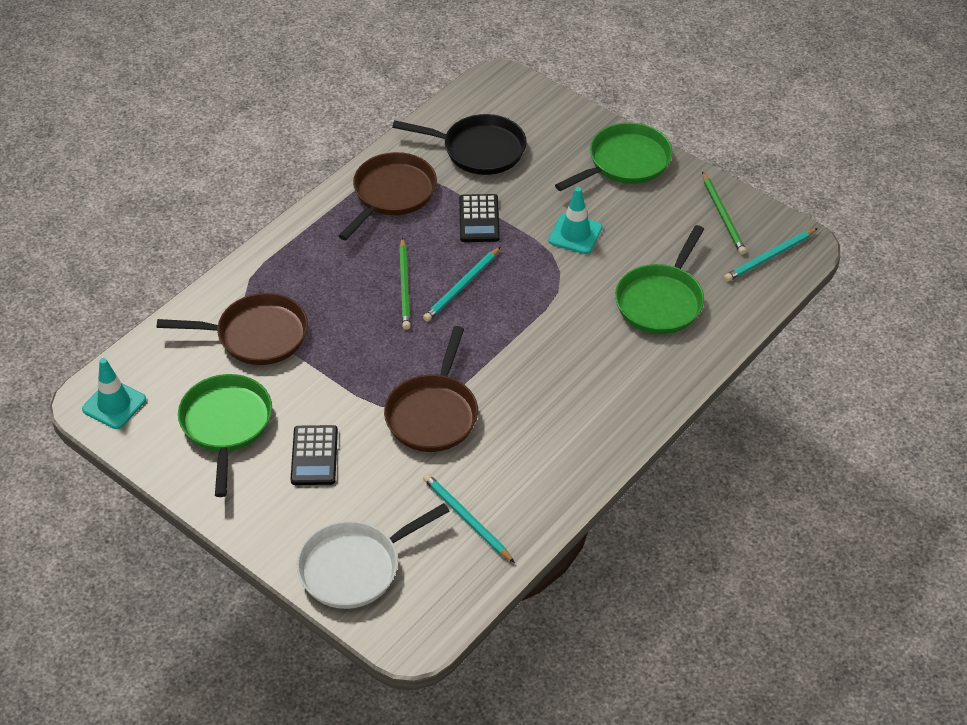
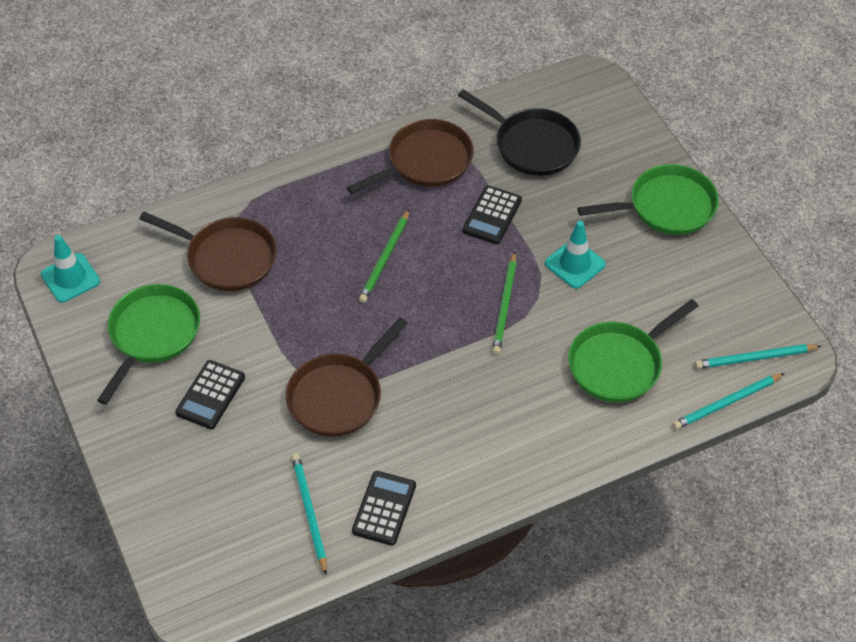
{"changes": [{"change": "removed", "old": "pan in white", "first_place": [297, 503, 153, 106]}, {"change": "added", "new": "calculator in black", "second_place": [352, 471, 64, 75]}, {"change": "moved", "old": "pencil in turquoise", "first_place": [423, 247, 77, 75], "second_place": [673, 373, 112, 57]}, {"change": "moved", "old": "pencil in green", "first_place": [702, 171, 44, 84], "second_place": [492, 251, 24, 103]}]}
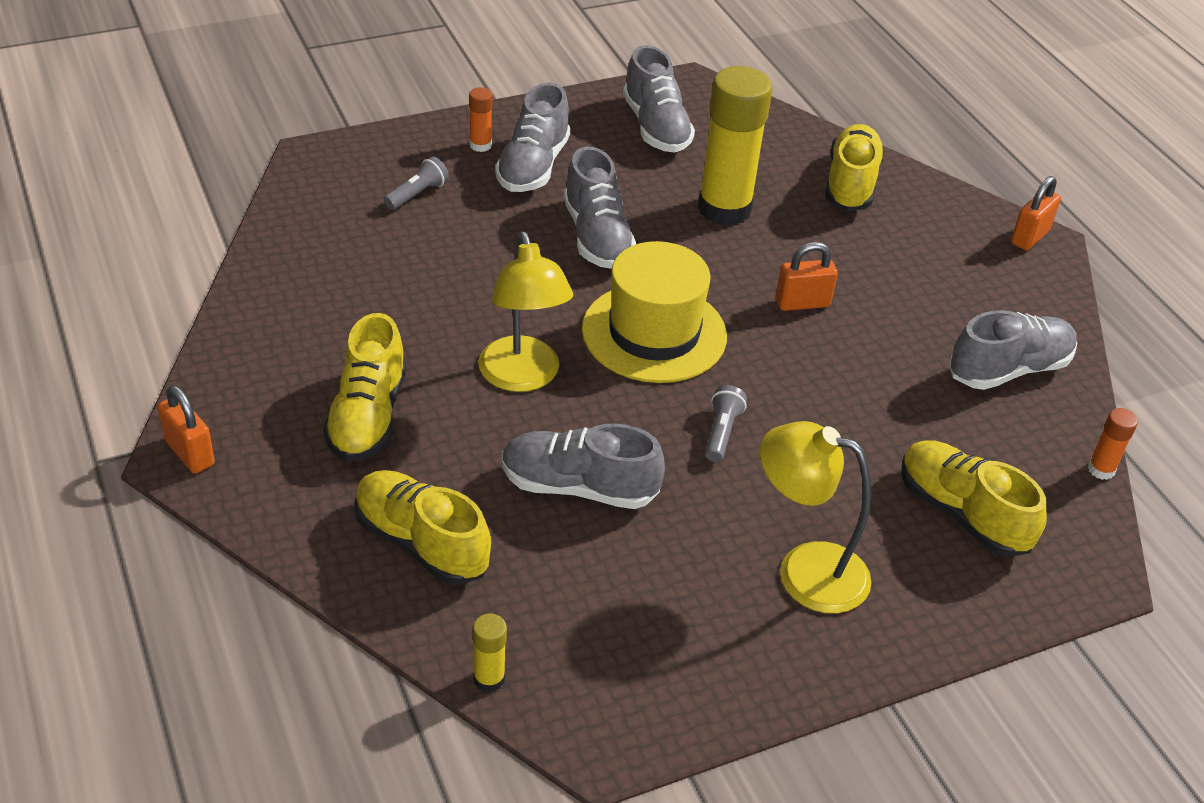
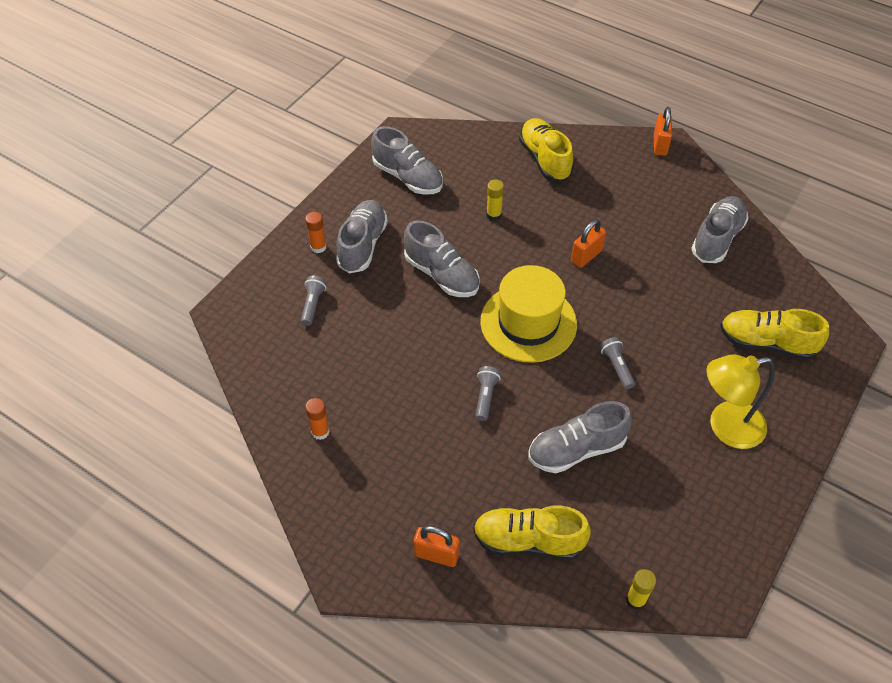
{"changes": [{"change": "removed", "old": "shoe in yellow", "first_place": [323, 313, 83, 149]}, {"change": "moved", "old": "padlock in orange", "first_place": [158, 385, 57, 89], "second_place": [413, 526, 47, 41]}, {"change": "moved", "old": "glue stick in orange", "first_place": [1088, 408, 50, 72], "second_place": [305, 398, 25, 42]}, {"change": "replaced", "old": "lamp in yellow", "new": "flashlight in grey", "first_place": [478, 232, 95, 160], "second_place": [475, 366, 26, 55]}, {"change": "turned", "old": "shoe in grey", "first_place": [495, 82, 76, 110], "second_place": [336, 200, 52, 73], "degrees": -150}, {"change": "resized", "old": "glue stick in yellow", "first_place": [698, 66, 74, 160], "second_place": [486, 180, 18, 41], "factor": 0.42}]}
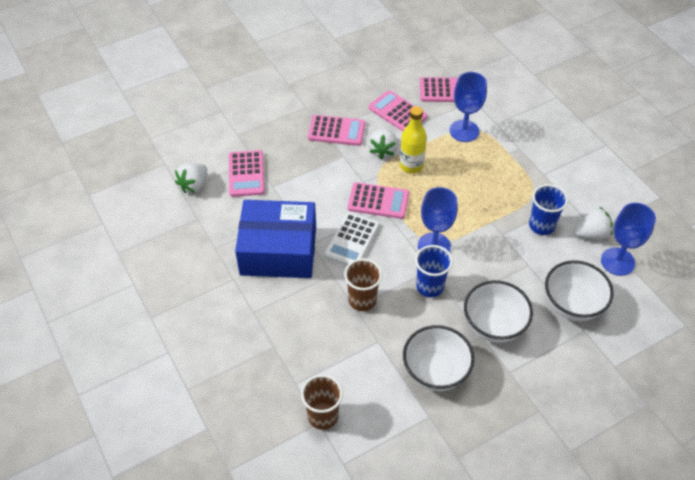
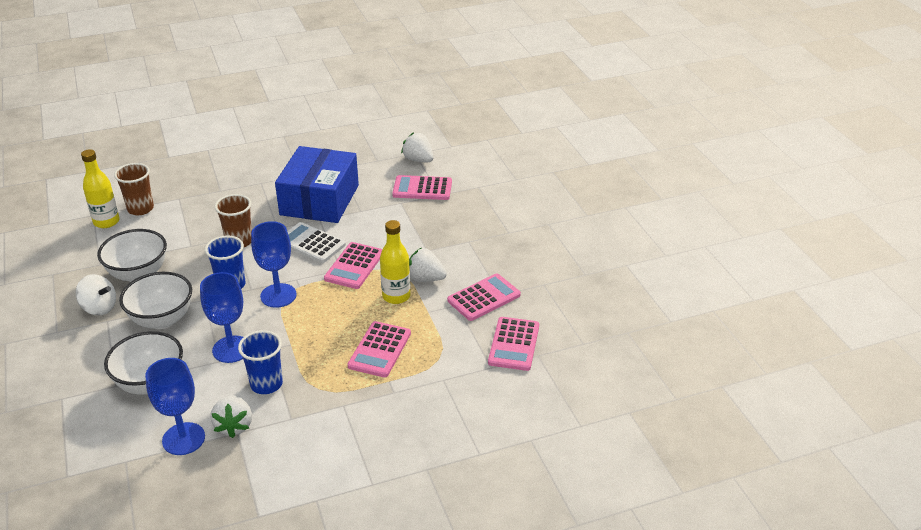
{"changes": [{"change": "added", "new": "spinning top in white", "second_place": [76, 274, 40, 42]}, {"change": "added", "new": "bottle in yellow", "second_place": [81, 149, 39, 79]}, {"change": "moved", "old": "calculator in pink", "first_place": [308, 115, 57, 31], "second_place": [348, 321, 63, 57]}, {"change": "moved", "old": "goblet in blue", "first_place": [449, 72, 38, 70], "second_place": [200, 272, 43, 91]}]}
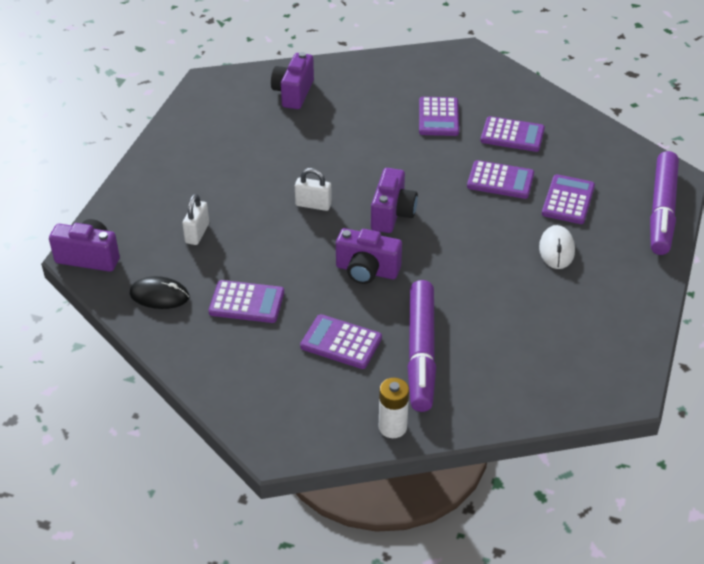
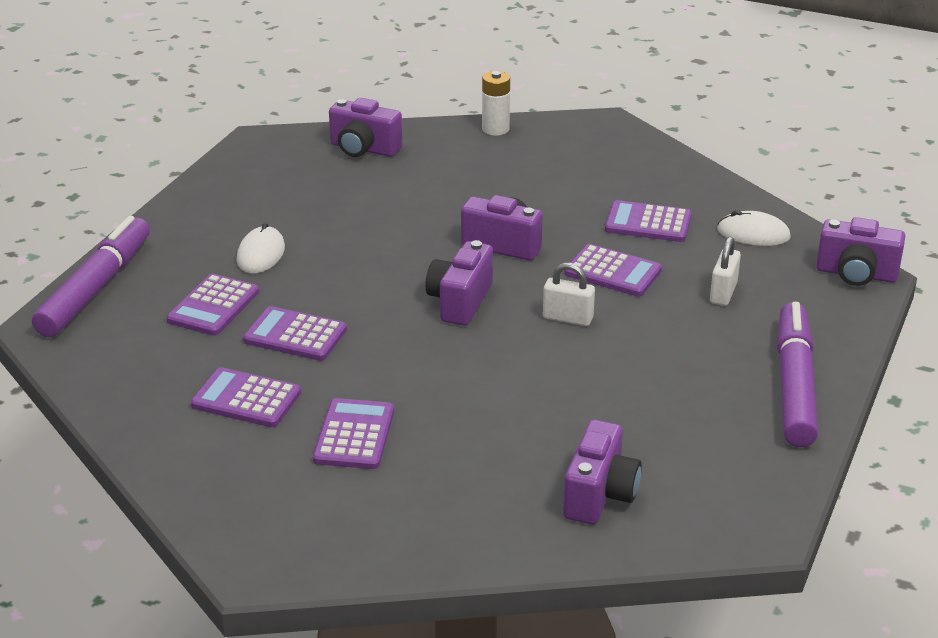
{"changes": [{"change": "added", "new": "camera in purple", "second_place": [329, 98, 74, 59]}, {"change": "moved", "old": "calculator in purple", "first_place": [300, 314, 82, 55], "second_place": [564, 244, 98, 52]}, {"change": "moved", "old": "marker in purple", "first_place": [407, 280, 29, 132], "second_place": [777, 302, 41, 145]}, {"change": "recoloured", "old": "mouse in black", "new": "mouse in white", "first_place": [130, 276, 59, 33], "second_place": [717, 210, 74, 36]}]}
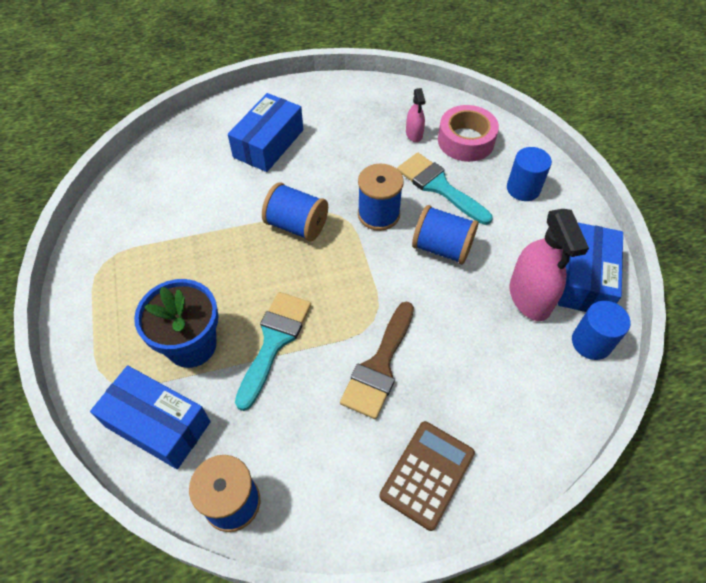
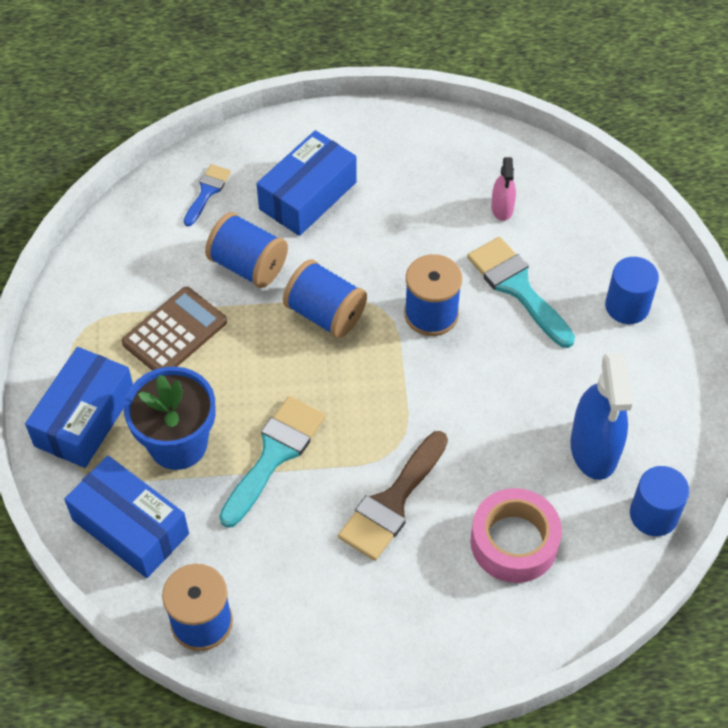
{"changes": [{"change": "added", "new": "brush in blue", "second_place": [184, 164, 47, 62]}, {"change": "moved", "old": "calculator in brown", "first_place": [379, 421, 96, 110], "second_place": [122, 287, 105, 84]}, {"change": "moved", "old": "spool in blue", "first_place": [412, 205, 66, 60], "second_place": [205, 212, 83, 76]}, {"change": "moved", "old": "tape in pink", "first_place": [438, 105, 61, 57], "second_place": [471, 488, 91, 95]}, {"change": "moved", "old": "box in blue", "first_place": [558, 222, 65, 90], "second_place": [25, 347, 108, 121]}, {"change": "recoloured", "old": "spray bottle in pink", "new": "spray bottle in blue", "first_place": [510, 209, 79, 112], "second_place": [570, 353, 62, 127]}]}
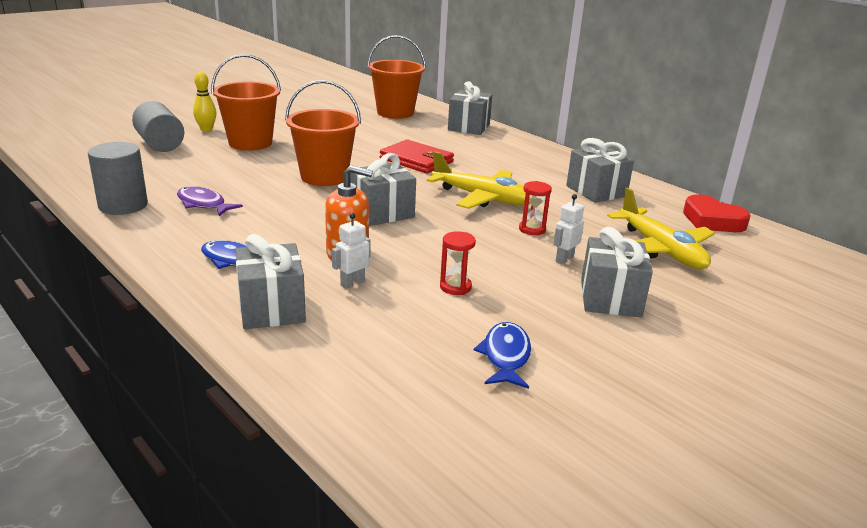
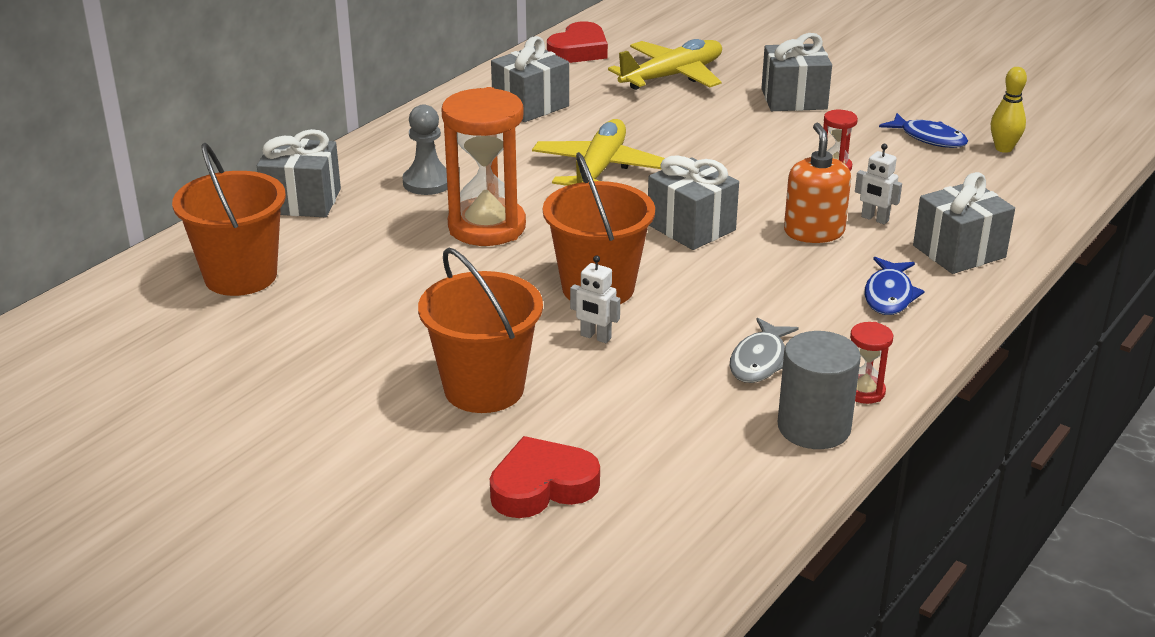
{"changes": [{"change": "added", "new": "pawn in grey", "second_place": [402, 105, 46, 90]}, {"change": "moved", "old": "bowling pin in yellow", "first_place": [193, 72, 24, 60], "second_place": [991, 67, 36, 86]}, {"change": "moved", "old": "hourglass in red", "first_place": [519, 181, 33, 54], "second_place": [850, 322, 43, 82]}, {"change": "moved", "old": "robot in white", "first_place": [553, 194, 31, 70], "second_place": [570, 256, 50, 87]}, {"change": "replaced", "old": "cylinder in grey", "new": "heart in red", "first_place": [132, 101, 52, 51], "second_place": [490, 436, 110, 82]}, {"change": "replaced", "old": "wallet in red", "new": "hourglass in orange", "first_place": [380, 140, 74, 33], "second_place": [441, 87, 85, 159]}, {"change": "recoloured", "old": "fish in purple", "new": "fish in grey", "first_place": [177, 186, 66, 30], "second_place": [730, 318, 69, 65]}, {"change": "turned", "old": "fish in blue", "first_place": [474, 322, 57, 67], "second_place": [879, 113, 89, 35], "degrees": -135}]}
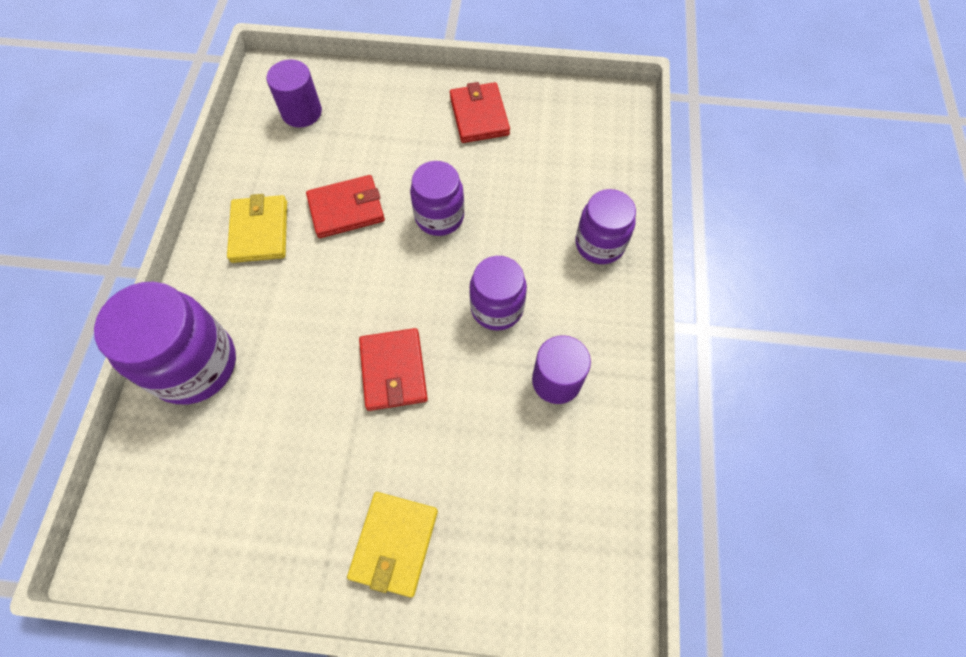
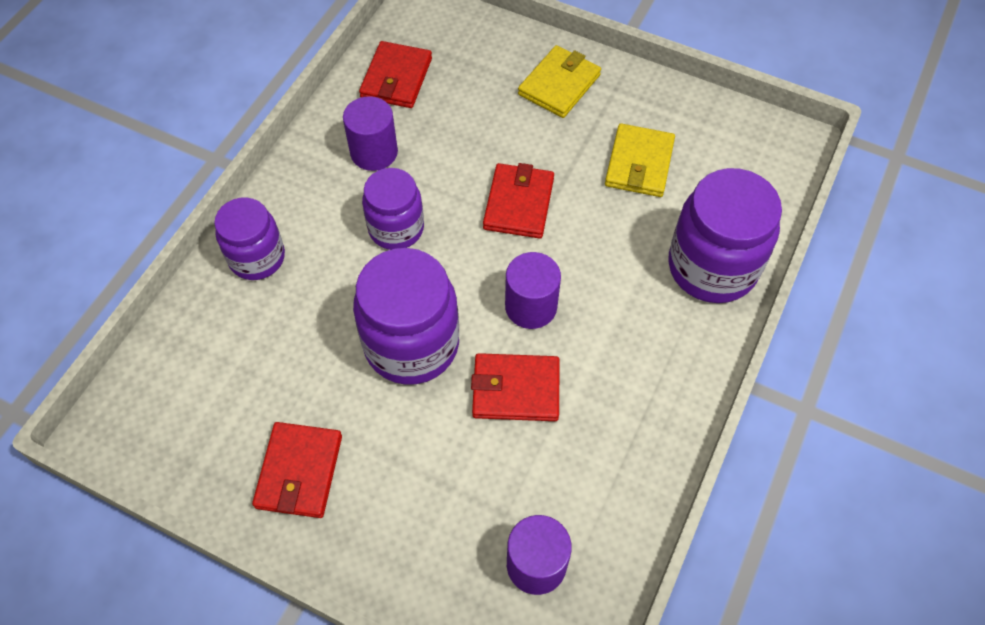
{"changes": [{"change": "added", "new": "wallet in red", "second_place": [359, 41, 73, 67]}, {"change": "added", "new": "cylinder in purple", "second_place": [505, 252, 56, 77]}, {"change": "moved", "old": "wallet in yellow", "first_place": [227, 194, 60, 69], "second_place": [605, 123, 70, 74]}, {"change": "resized", "old": "jar in purple", "first_place": [410, 161, 54, 75], "second_place": [353, 248, 106, 137], "factor": 1.59}]}
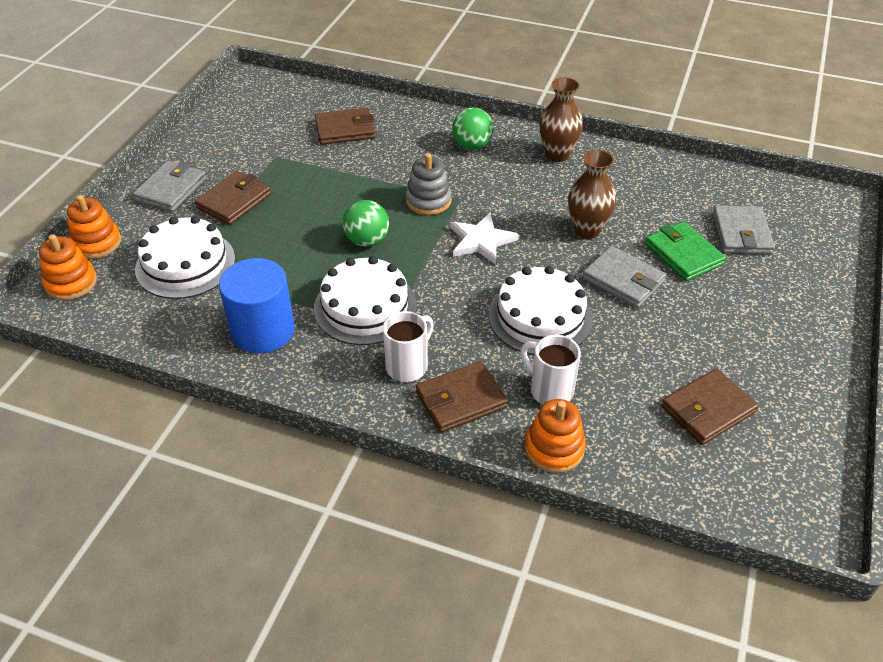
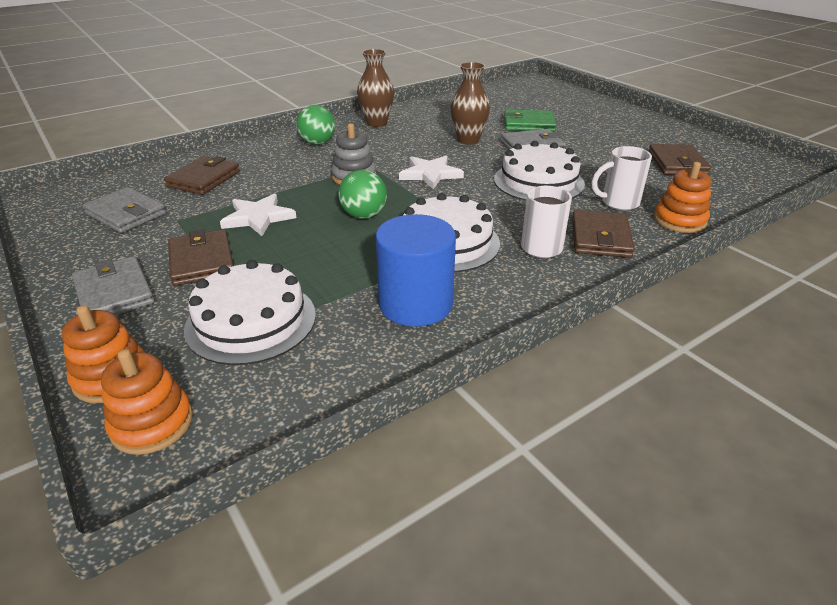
{"changes": [{"change": "added", "new": "star in white", "second_place": [220, 194, 77, 42]}, {"change": "moved", "old": "wallet in grey", "first_place": [712, 205, 63, 49], "second_place": [83, 187, 83, 46]}]}
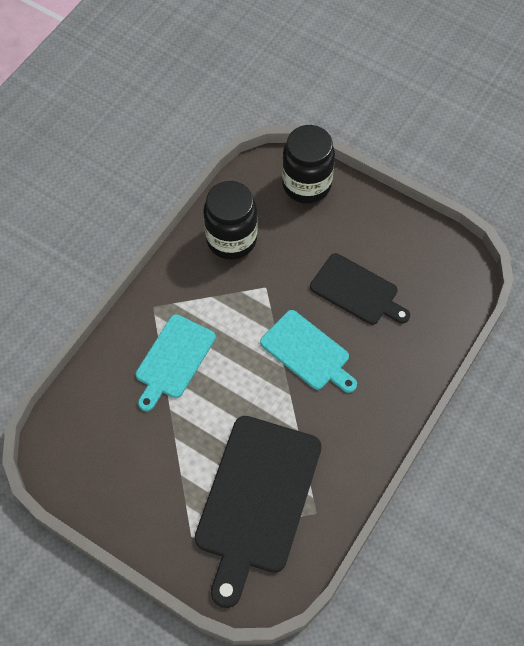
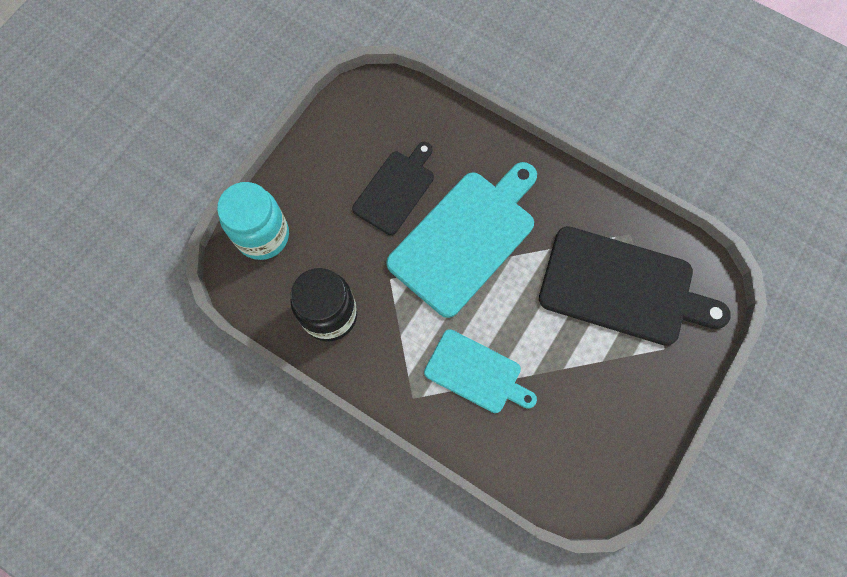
{"changes": [{"change": "recoloured", "old": "jar in black", "new": "jar in turquoise", "first_place": [282, 125, 53, 78], "second_place": [217, 182, 72, 78]}, {"change": "resized", "old": "cutting board in turquoise", "first_place": [260, 310, 97, 83], "second_place": [386, 162, 151, 156], "factor": 1.69}]}
